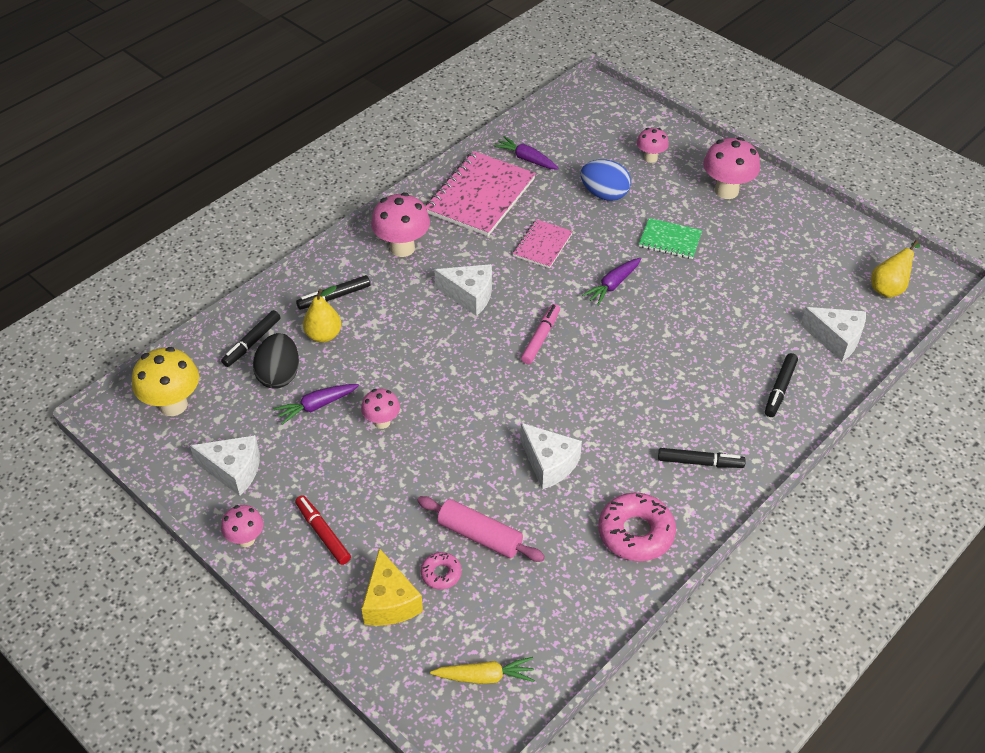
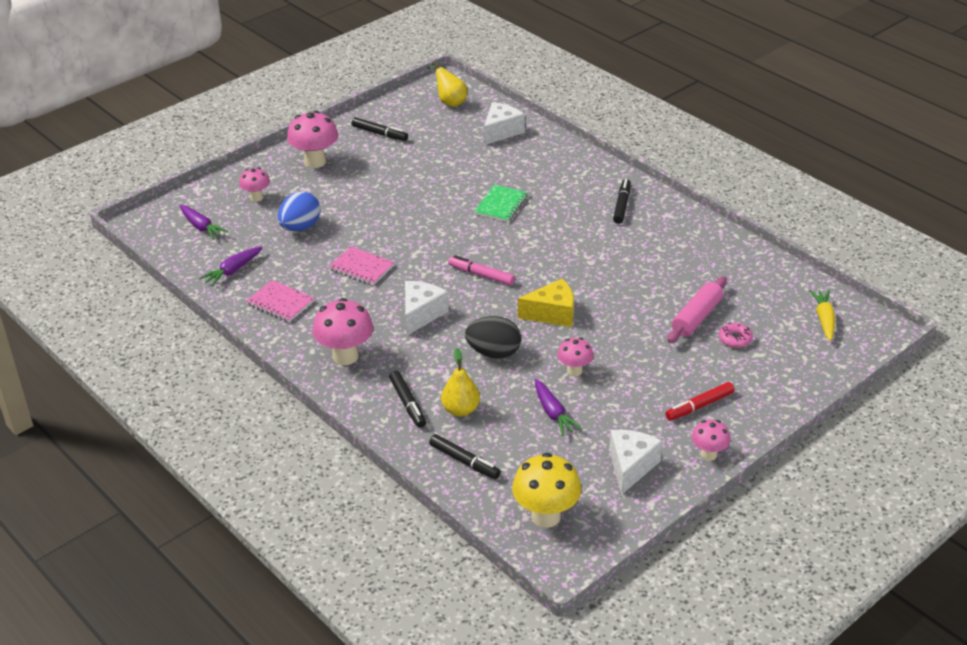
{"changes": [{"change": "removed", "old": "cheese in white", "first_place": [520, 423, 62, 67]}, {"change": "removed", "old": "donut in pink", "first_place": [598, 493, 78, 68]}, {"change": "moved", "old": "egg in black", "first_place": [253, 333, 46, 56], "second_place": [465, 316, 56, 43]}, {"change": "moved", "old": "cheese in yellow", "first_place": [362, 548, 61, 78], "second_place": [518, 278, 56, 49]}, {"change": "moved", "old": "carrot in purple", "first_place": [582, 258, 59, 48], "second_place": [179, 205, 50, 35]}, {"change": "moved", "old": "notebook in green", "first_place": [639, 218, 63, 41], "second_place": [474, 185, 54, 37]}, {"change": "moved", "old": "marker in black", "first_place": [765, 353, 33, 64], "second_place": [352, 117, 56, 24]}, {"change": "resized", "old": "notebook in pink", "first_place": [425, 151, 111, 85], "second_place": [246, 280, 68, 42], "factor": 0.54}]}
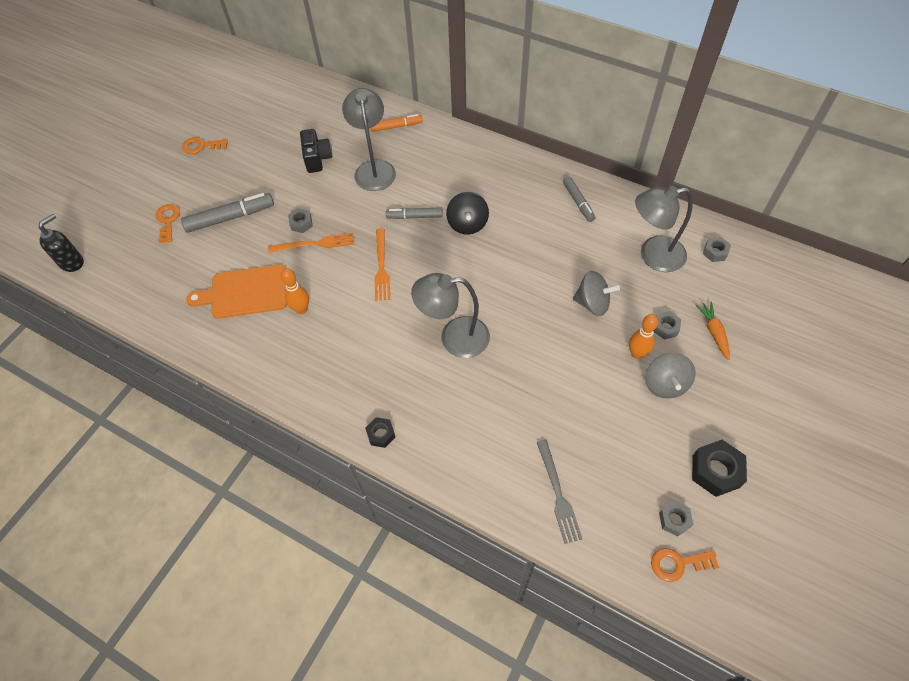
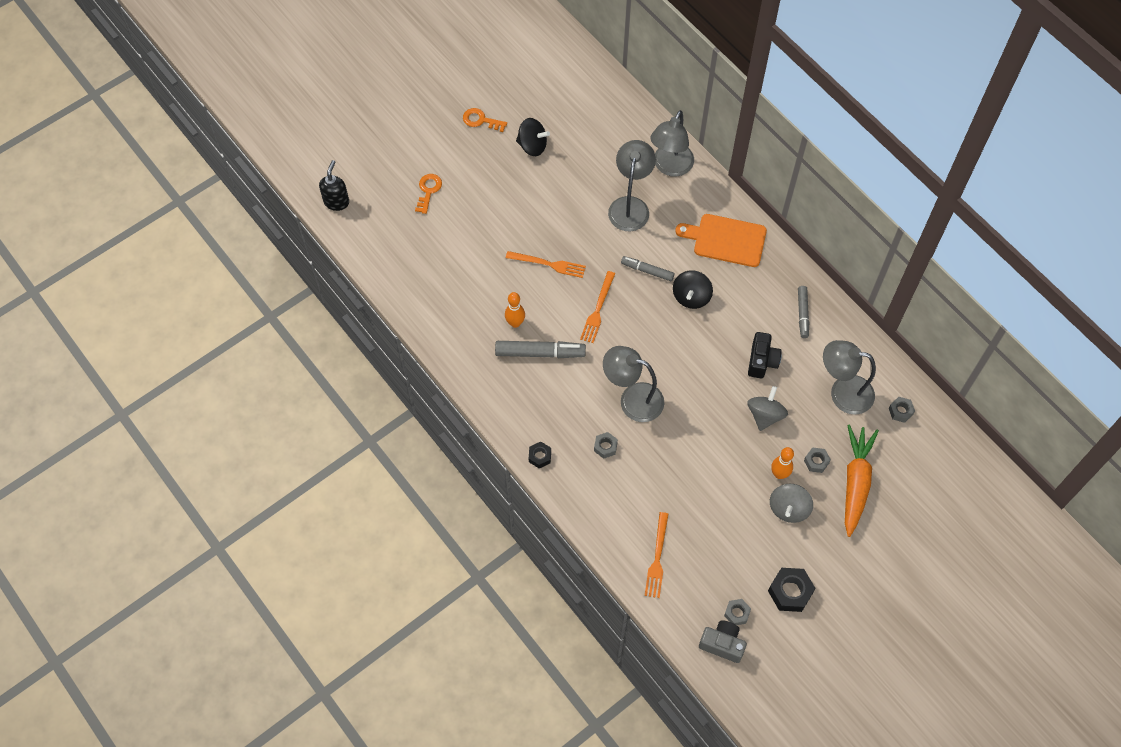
{"changes": [{"change": "added", "new": "spinning top in black", "second_place": [516, 118, 34, 38]}, {"change": "moved", "old": "marker in grey", "first_place": [181, 193, 93, 40], "second_place": [495, 341, 91, 17]}, {"change": "moved", "old": "cutting board in orange", "first_place": [186, 265, 101, 54], "second_place": [675, 214, 92, 53]}, {"change": "moved", "old": "nut in grey", "first_place": [288, 208, 25, 25], "second_place": [594, 432, 24, 27]}, {"change": "moved", "old": "camera in black", "first_place": [300, 129, 32, 44], "second_place": [748, 332, 34, 46]}, {"change": "replaced", "old": "marker in orange", "new": "lamp in grey", "first_place": [371, 114, 52, 18], "second_place": [650, 110, 44, 67]}, {"change": "replaced", "old": "key in orange", "new": "camera in grey", "first_place": [651, 548, 68, 34], "second_place": [699, 620, 48, 43]}, {"change": "recoloured", "old": "fork in grey", "new": "fork in orange", "first_place": [537, 440, 45, 104], "second_place": [645, 512, 23, 86]}, {"change": "turned", "old": "soap dispenser in black", "first_place": [38, 214, 46, 58], "second_place": [319, 160, 30, 51], "degrees": -45}, {"change": "turned", "old": "spinning top in grey", "first_place": [573, 271, 47, 45], "second_place": [747, 386, 41, 45], "degrees": -105}, {"change": "resized", "old": "carrot in orange", "first_place": [695, 302, 35, 58], "second_place": [845, 425, 34, 112], "factor": 1.93}]}
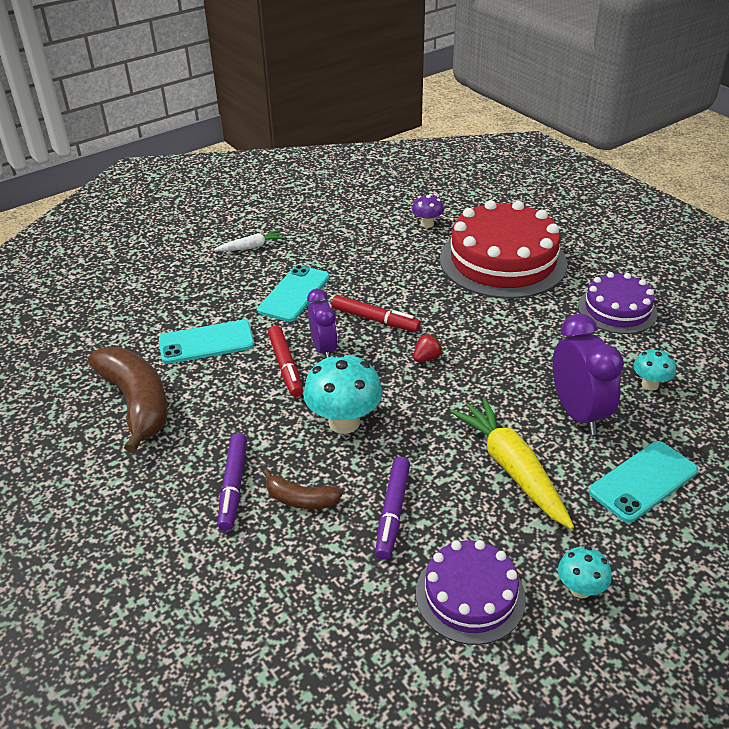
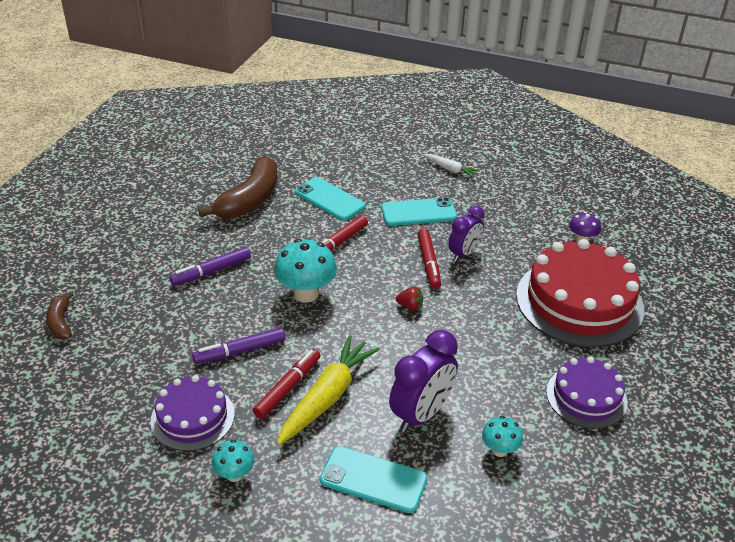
{"changes": [{"change": "added", "new": "marker in red", "second_place": [253, 349, 68, 70]}, {"change": "moved", "old": "banana in brown", "first_place": [263, 469, 80, 40], "second_place": [46, 291, 28, 49]}, {"change": "moved", "old": "clock in purple", "first_place": [307, 289, 31, 69], "second_place": [448, 206, 36, 56]}]}
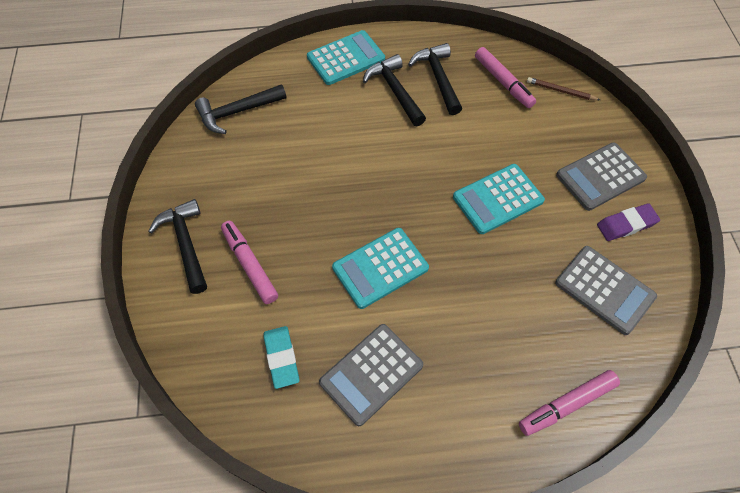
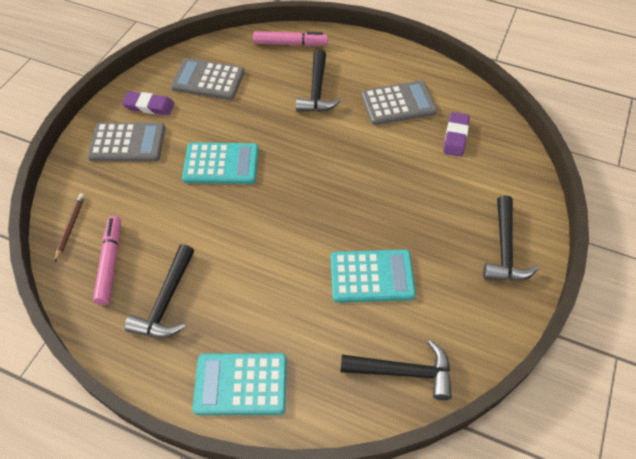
{"changes": [{"change": "removed", "old": "marker in pink", "first_place": [221, 221, 57, 83]}, {"change": "moved", "old": "calculator in turquoise", "first_place": [332, 228, 97, 81], "second_place": [331, 250, 85, 53]}, {"change": "moved", "old": "hammer in black", "first_place": [363, 54, 63, 72], "second_place": [296, 49, 45, 63]}, {"change": "recoloured", "old": "eraser in turquoise", "new": "eraser in purple", "first_place": [264, 326, 35, 63], "second_place": [443, 112, 27, 45]}, {"change": "turned", "old": "pencil in brown", "first_place": [527, 77, 73, 23], "second_place": [55, 193, 30, 69], "degrees": -135}, {"change": "turned", "old": "calculator in grey", "first_place": [555, 246, 102, 89], "second_place": [171, 58, 74, 42], "degrees": -60}]}
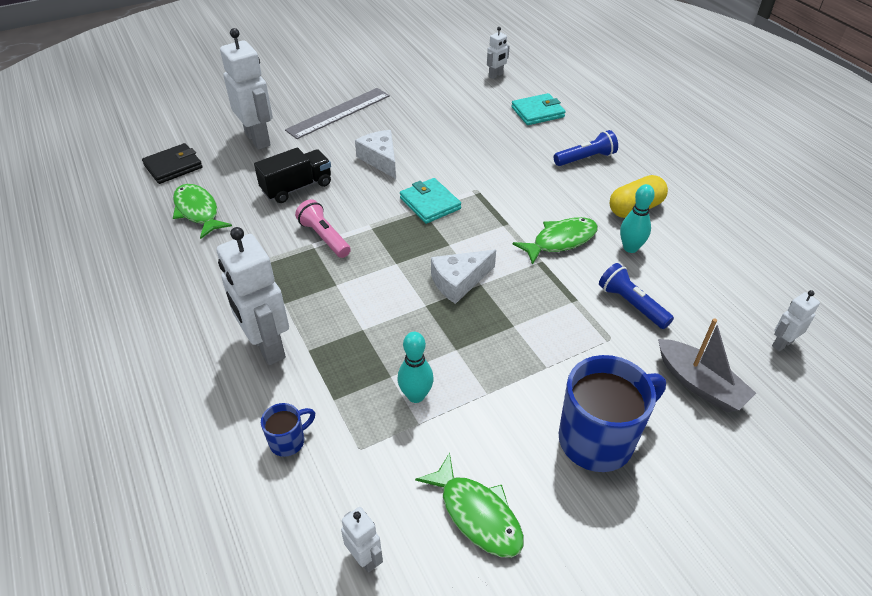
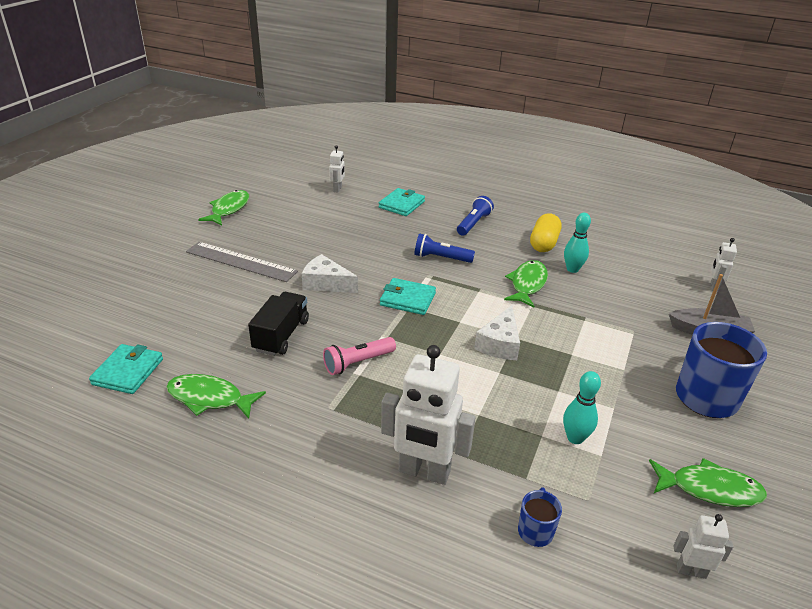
{"changes": [{"change": "removed", "old": "robot in white", "first_place": [220, 28, 53, 121]}, {"change": "added", "new": "fish in green", "second_place": [198, 190, 51, 35]}, {"change": "moved", "old": "flashlight in blue", "first_place": [599, 263, 75, 66], "second_place": [414, 233, 61, 30]}, {"change": "recoloured", "old": "wallet in black", "new": "wallet in turquoise", "first_place": [142, 143, 61, 41], "second_place": [89, 344, 74, 50]}, {"change": "turned", "old": "ruler in grey", "first_place": [285, 88, 105, 51], "second_place": [186, 242, 112, 40], "degrees": -75}, {"change": "turned", "old": "flashlight in pink", "first_place": [295, 199, 56, 59], "second_place": [323, 337, 73, 38], "degrees": -45}]}
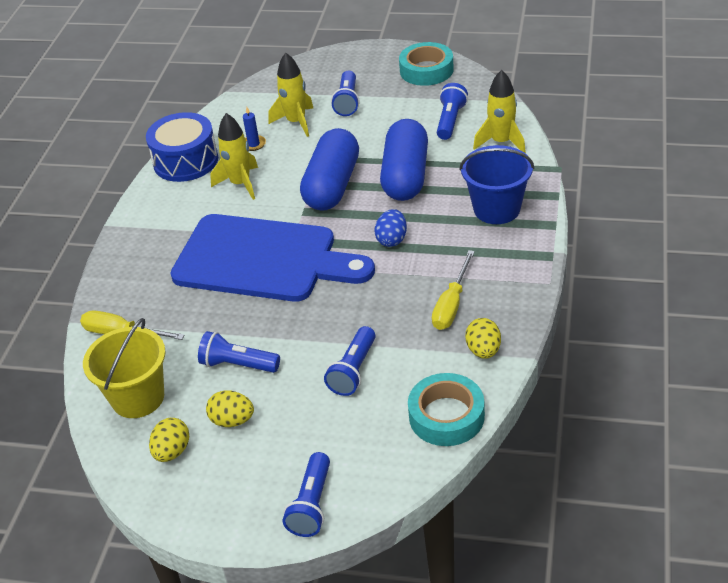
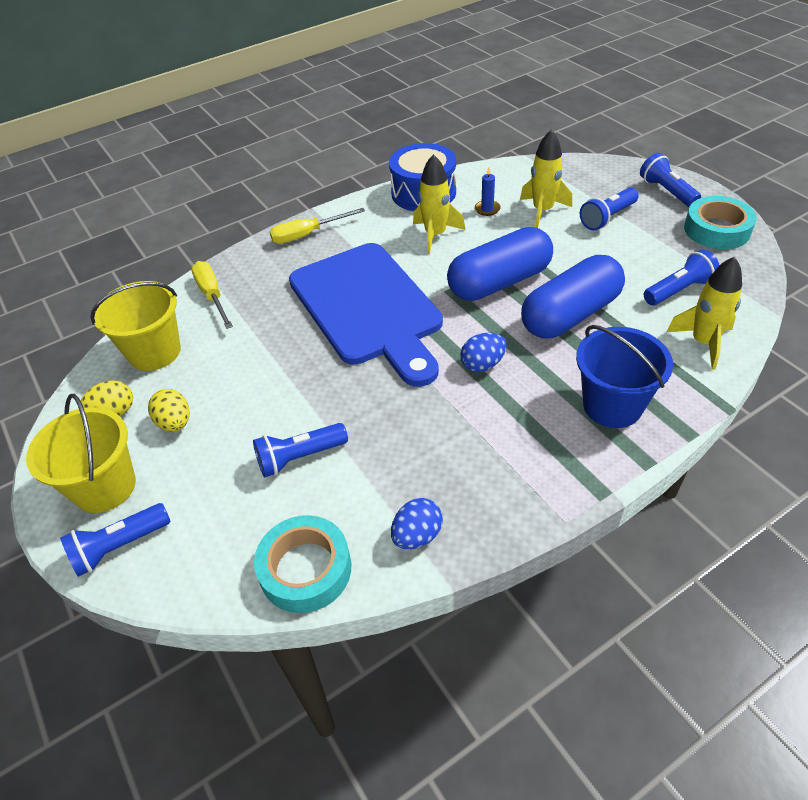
{"changes": [{"change": "added", "new": "bucket in yellow", "second_place": [26, 394, 110, 119]}, {"change": "moved", "old": "flashlight in blue", "first_place": [198, 331, 82, 42], "second_place": [640, 153, 61, 54]}, {"change": "moved", "old": "screwdriver in yellow", "first_place": [432, 250, 43, 80], "second_place": [270, 208, 95, 36]}, {"change": "recoloured", "old": "egg in yellow", "new": "egg in blue", "first_place": [465, 318, 36, 41], "second_place": [391, 498, 52, 52]}]}
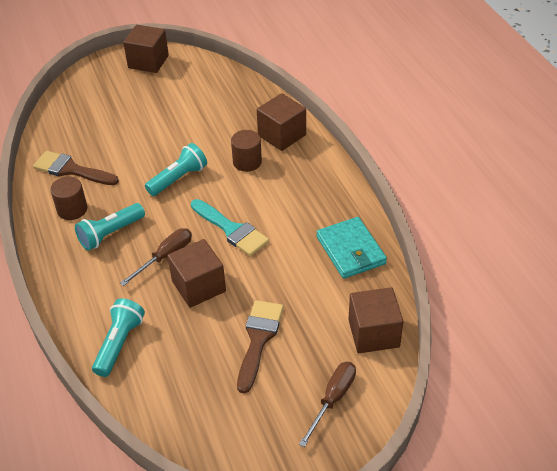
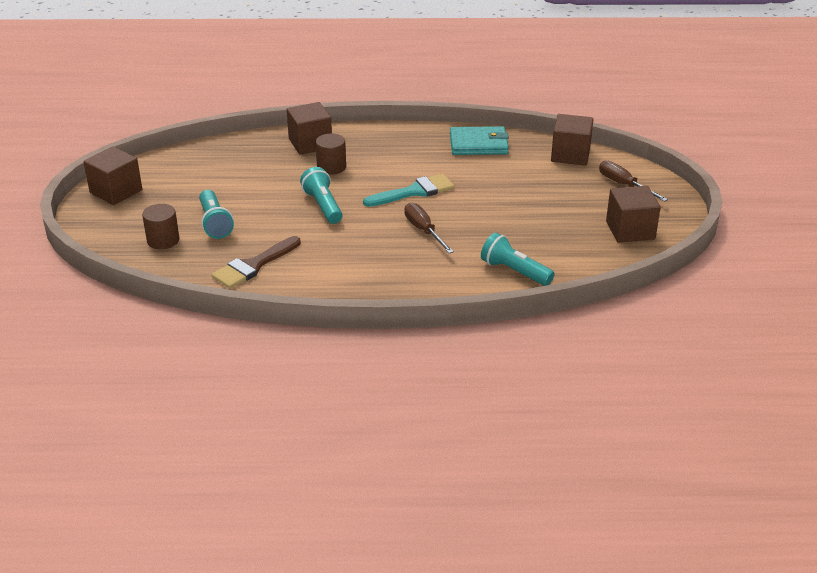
{"changes": [{"change": "removed", "old": "brush in brown", "first_place": [237, 300, 46, 94]}, {"change": "moved", "old": "cylinder in brown", "first_place": [50, 177, 37, 43], "second_place": [142, 204, 37, 45]}, {"change": "moved", "old": "flashlight in turquoise", "first_place": [75, 203, 70, 48], "second_place": [199, 190, 35, 49]}, {"change": "moved", "old": "cube in brown", "first_place": [167, 239, 59, 69], "second_place": [606, 186, 55, 57]}]}
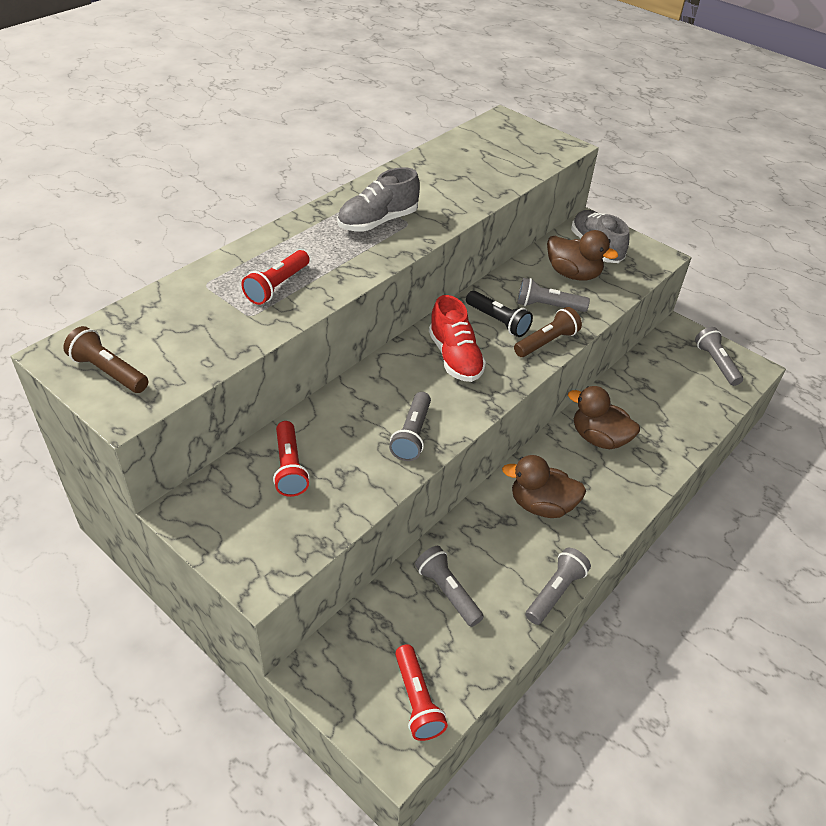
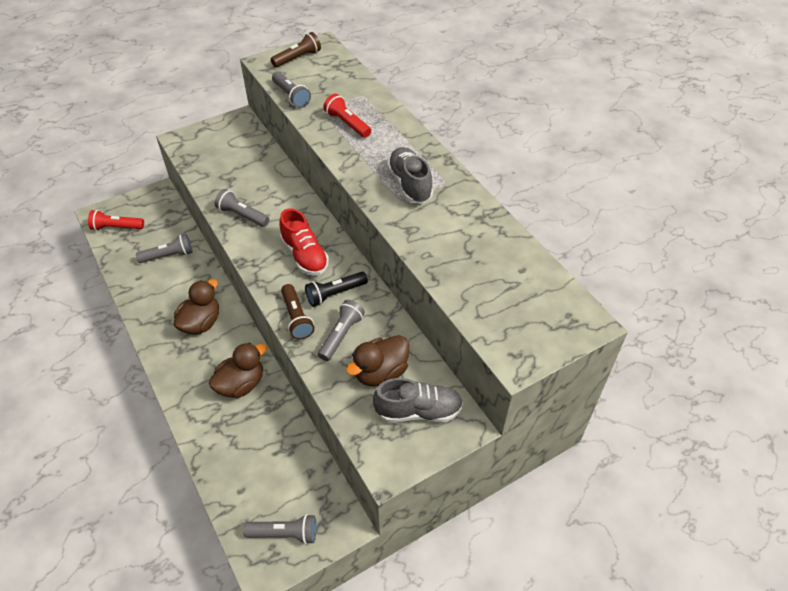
{"changes": [{"change": "removed", "old": "flashlight in red", "first_place": [273, 421, 37, 76]}, {"change": "moved", "old": "flashlight in grey", "first_place": [526, 548, 65, 77], "second_place": [272, 72, 39, 36]}, {"change": "turned", "old": "shoe in red", "first_place": [429, 295, 57, 87], "second_place": [279, 208, 50, 68], "degrees": -120}]}
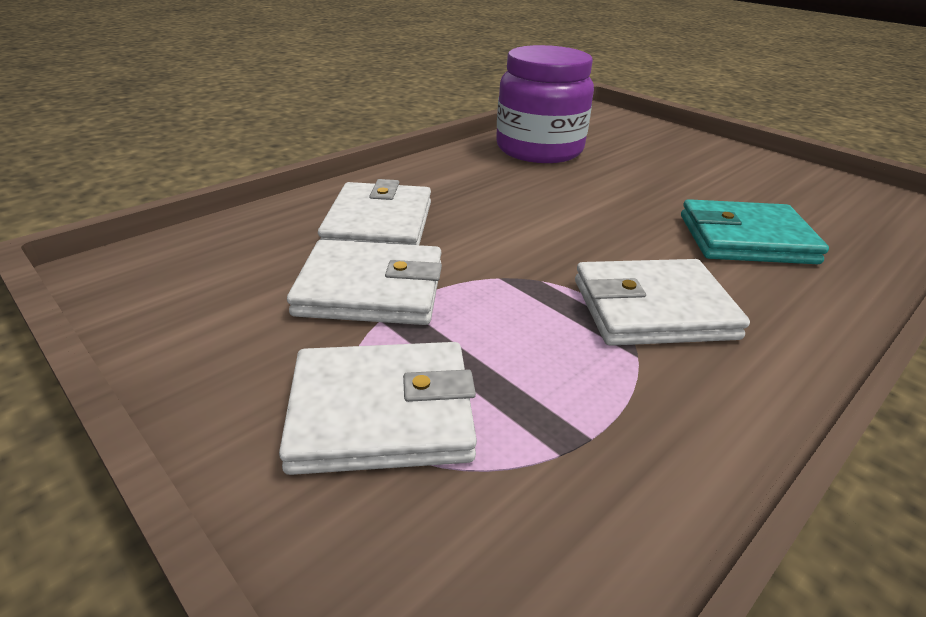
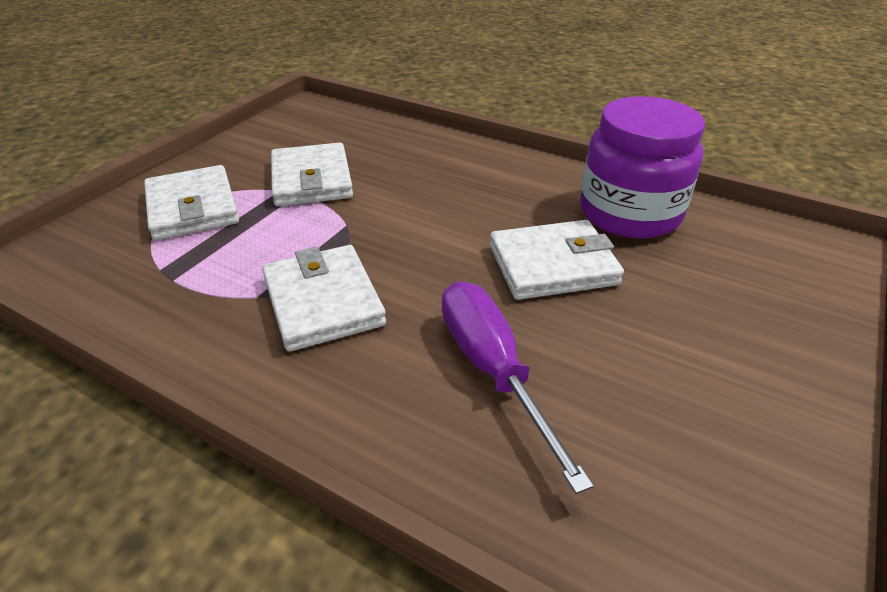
{"changes": [{"change": "moved", "old": "wallet in white", "first_place": [318, 179, 113, 66], "second_place": [490, 220, 134, 80]}, {"change": "replaced", "old": "wallet in turquoise", "new": "screwdriver in purple", "first_place": [681, 199, 148, 65], "second_place": [442, 281, 152, 213]}]}
